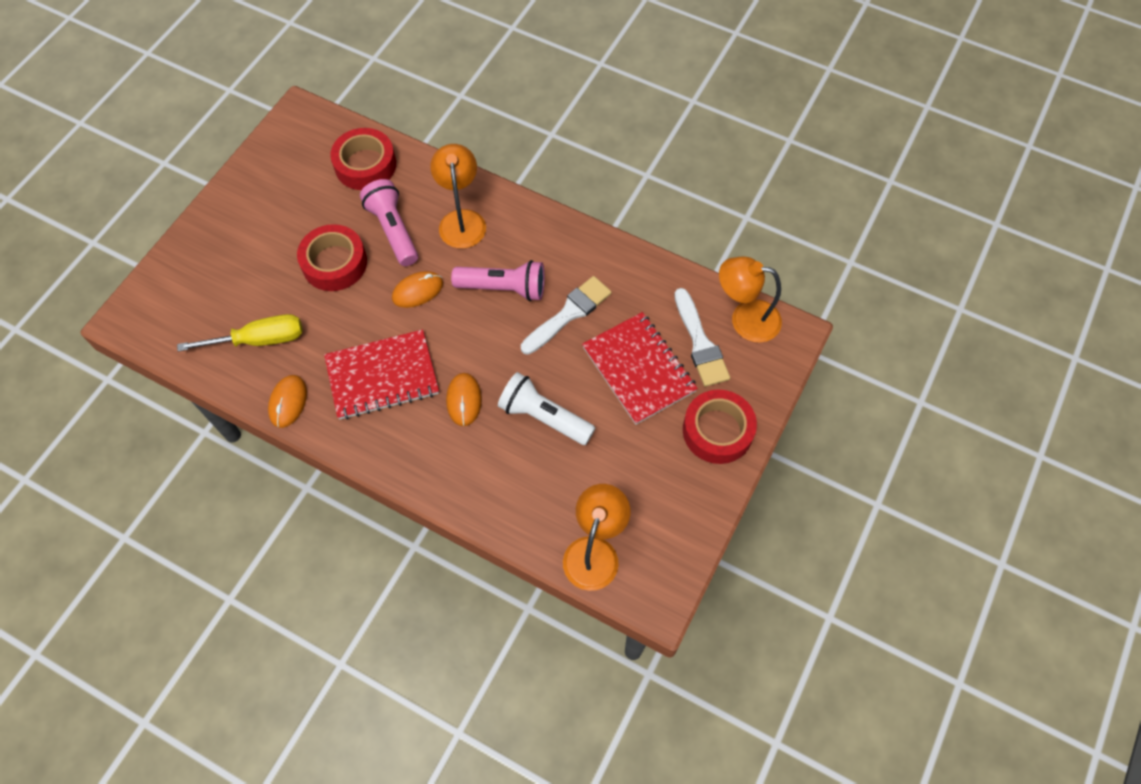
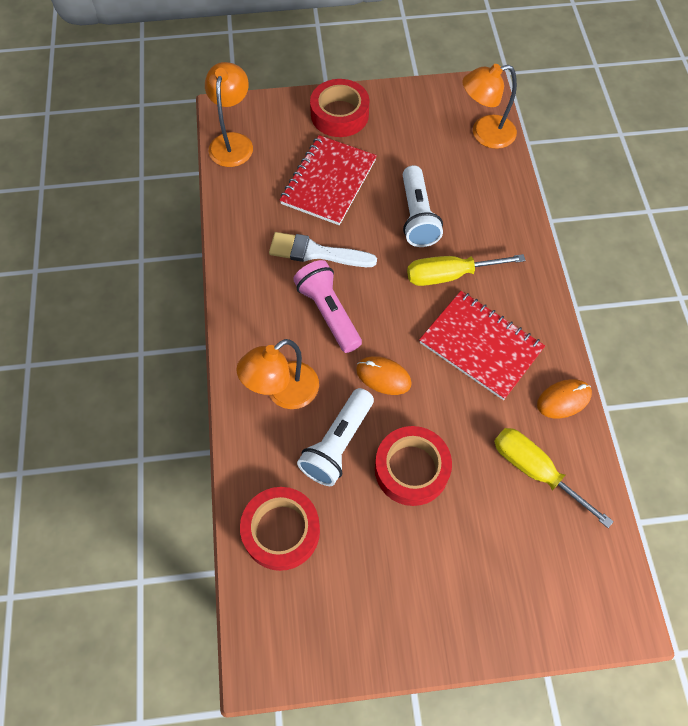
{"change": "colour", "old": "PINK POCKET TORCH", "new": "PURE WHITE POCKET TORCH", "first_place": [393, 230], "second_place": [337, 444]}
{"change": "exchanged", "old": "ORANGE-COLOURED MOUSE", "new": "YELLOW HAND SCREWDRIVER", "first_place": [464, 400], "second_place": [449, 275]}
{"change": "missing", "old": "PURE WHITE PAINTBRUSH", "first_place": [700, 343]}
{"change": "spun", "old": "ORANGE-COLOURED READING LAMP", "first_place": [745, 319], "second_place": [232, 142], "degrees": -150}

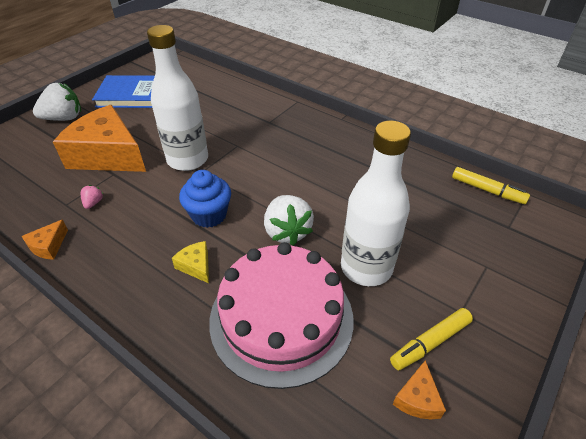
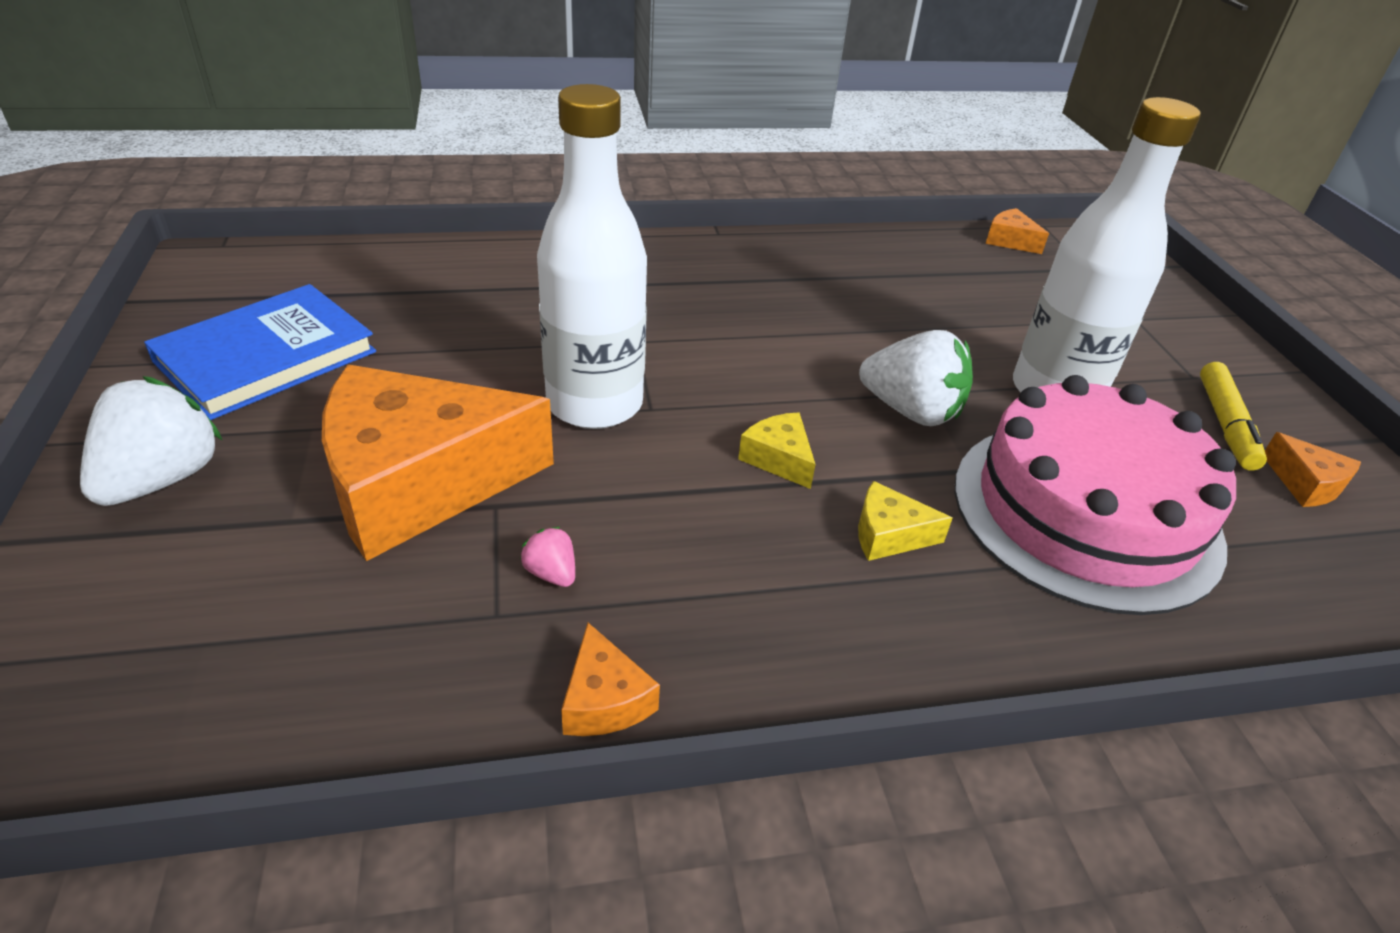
{"change": "exchanged", "old": "BLUE FAIRY CAKE", "new": "YELLOW CHEESE WEDGE", "first_place": [209, 215], "second_place": [779, 459]}
{"change": "exchanged", "old": "YELLOW MARKER PEN", "new": "ORANGE-COLOURED CHEESE WEDGE", "first_place": [487, 190], "second_place": [1010, 241]}

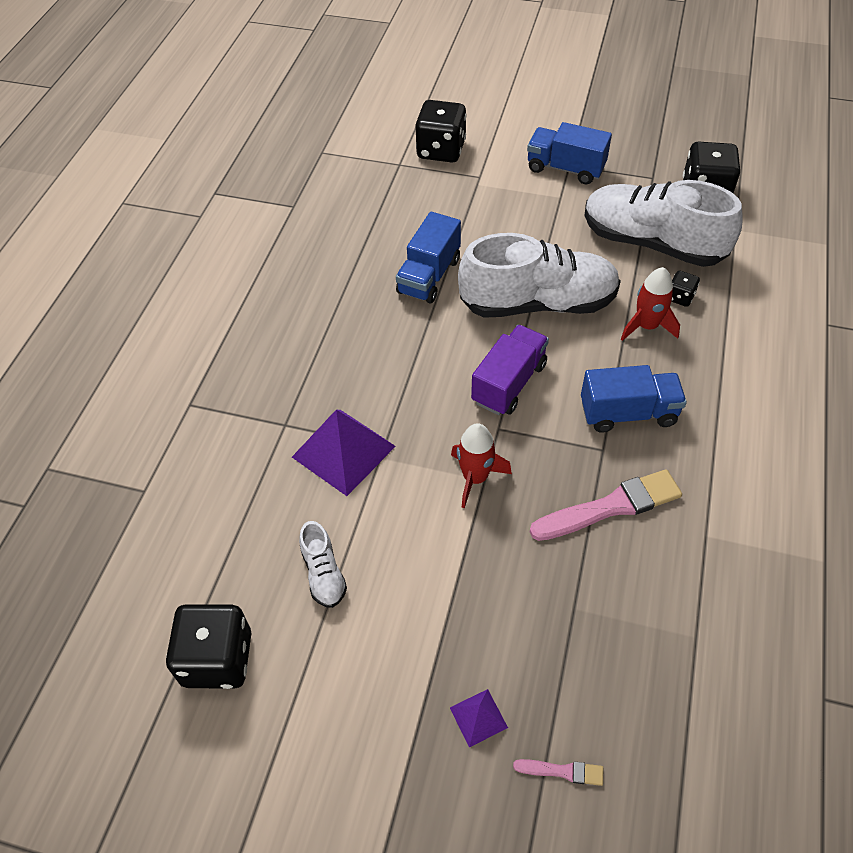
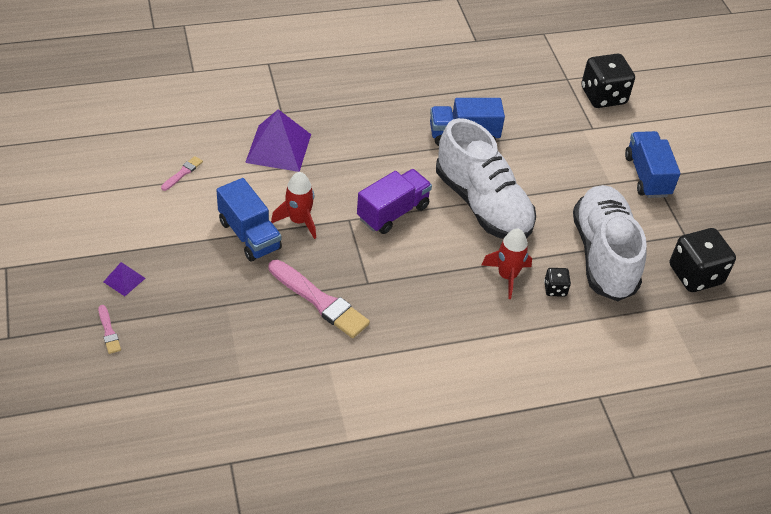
{"change": "missing", "old": "JET-BLACK DICE", "first_place": [218, 659]}
{"change": "exchanged", "old": "PURE WHITE LACE-UP SHOE", "new": "PINK PAINTBRUSH", "first_place": [323, 573], "second_place": [182, 173]}
{"change": "spun", "old": "ROYAL PURPLE TRUCK", "first_place": [509, 383], "second_place": [393, 212], "degrees": -45}
{"change": "relocated", "old": "BLUE TRUCK", "first_place": [628, 413], "second_place": [249, 235]}

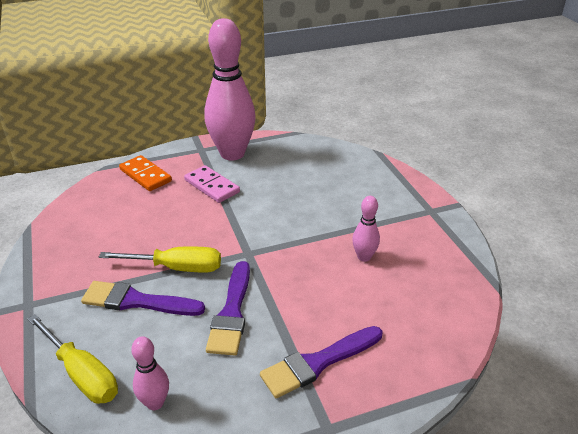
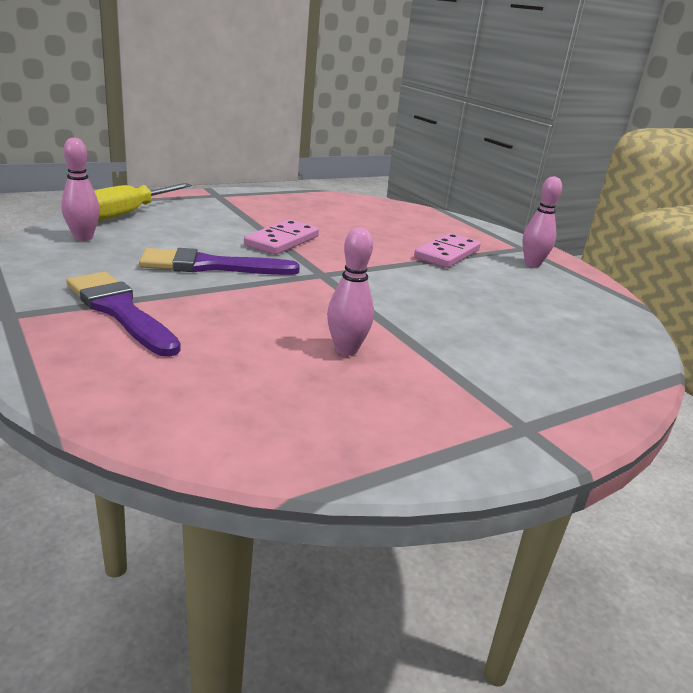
{"change": "missing", "old": "ROYAL PURPLE PAINTBRUSH", "first_place": [137, 301]}
{"change": "exchanged", "old": "YELLOW HAND SCREWDRIVER", "new": "PINK DOMINO PIECE", "first_place": [176, 268], "second_place": [282, 241]}
{"change": "missing", "old": "ORANGE-COLOURED DOMINO PIECE", "first_place": [145, 175]}
{"change": "size", "old": "PINK TENPIN", "first_place": [232, 154], "second_place": [532, 264], "factor": 0.44}

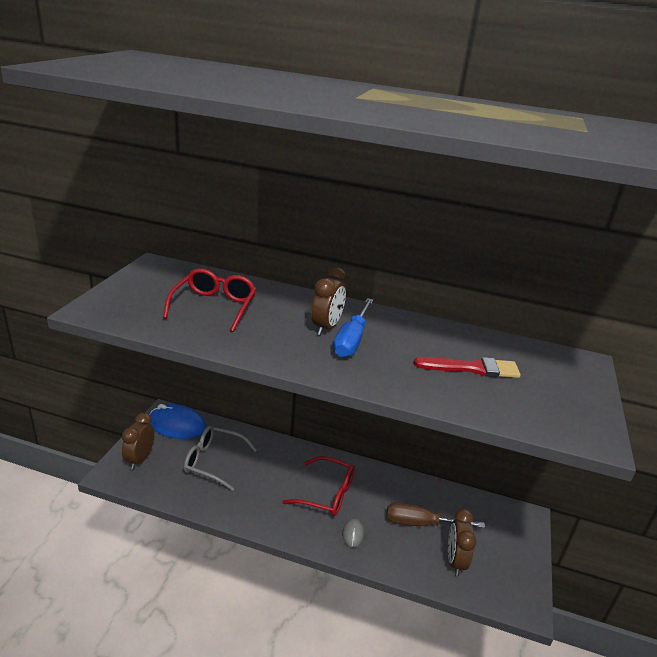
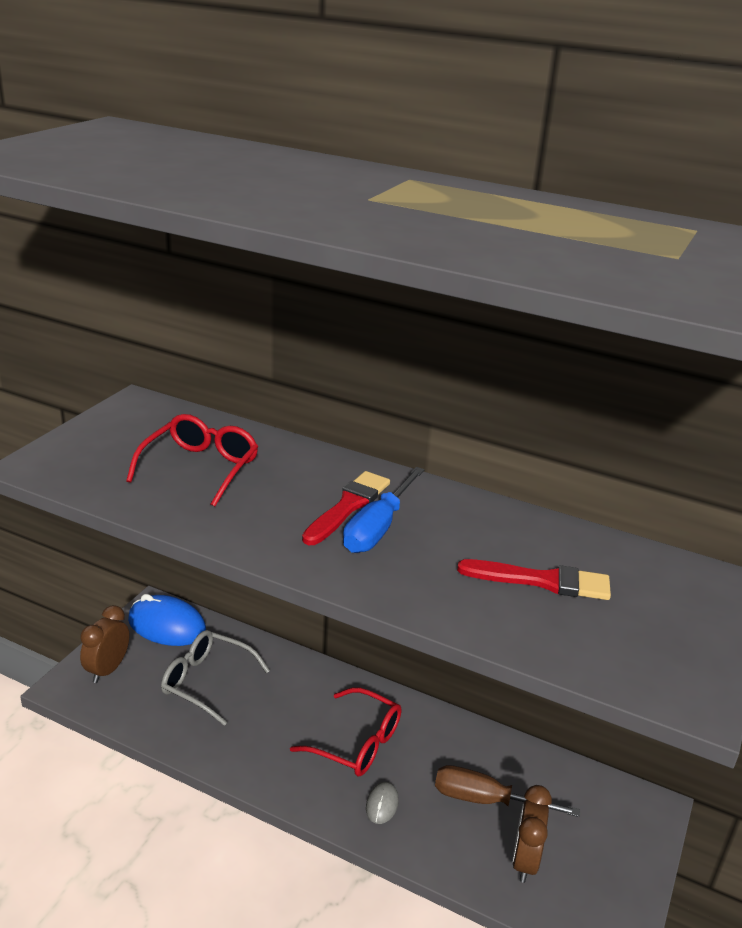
{"change": "exchanged", "old": "BROWN CLOCK", "new": "CRIMSON PAINTBRUSH", "first_place": [326, 327], "second_place": [348, 506]}

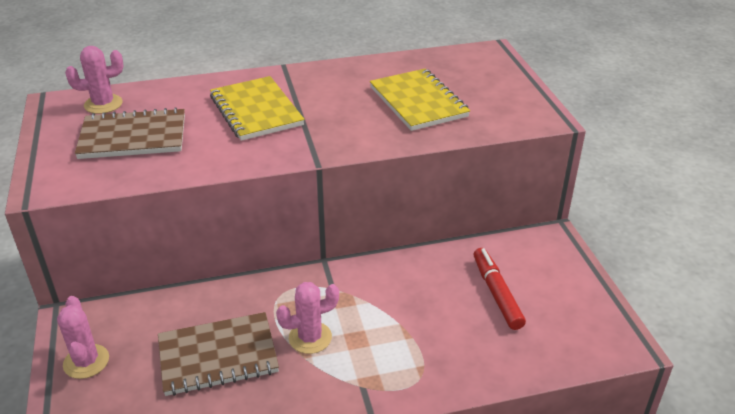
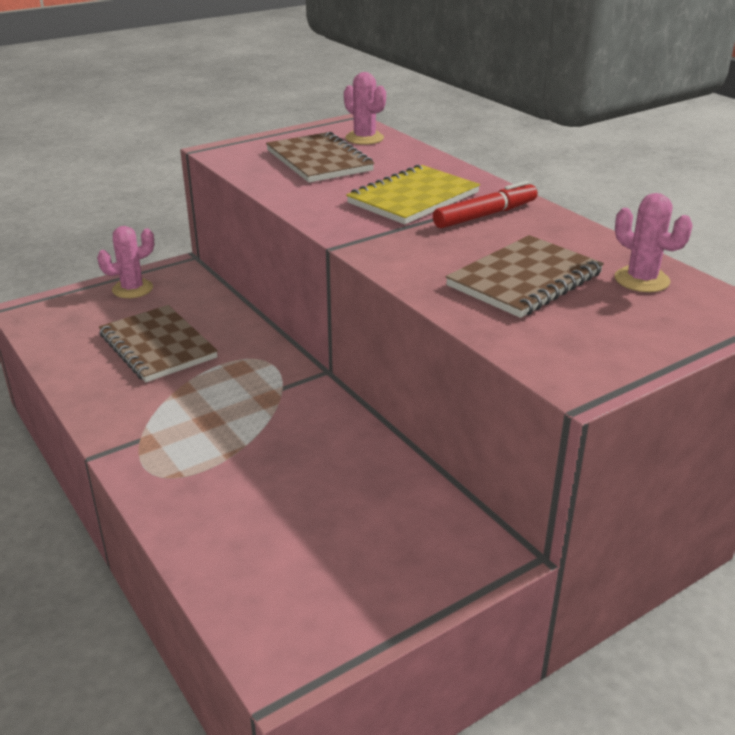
{"change": "relocated", "old": "PINK SAGUARO CACTUS", "first_place": [310, 338], "second_place": [641, 280]}
{"change": "colour", "old": "YELLOW NOTEBOOK", "new": "BROWN NOTEBOOK", "first_place": [418, 102], "second_place": [525, 280]}
{"change": "relocated", "old": "CRIMSON MARKER PEN", "first_place": [496, 293], "second_place": [485, 215]}

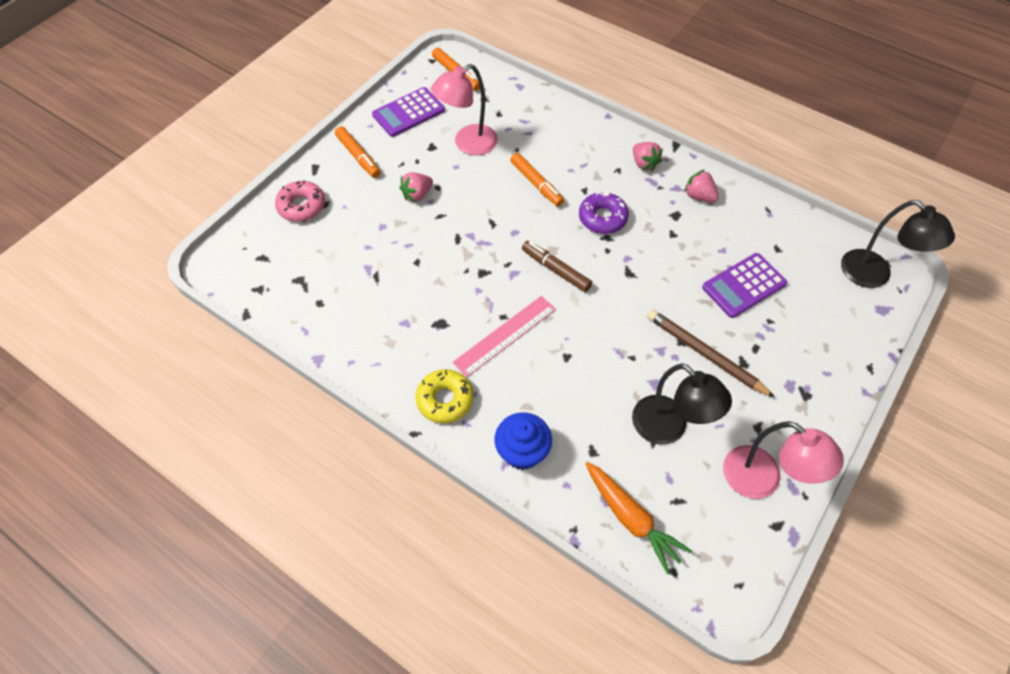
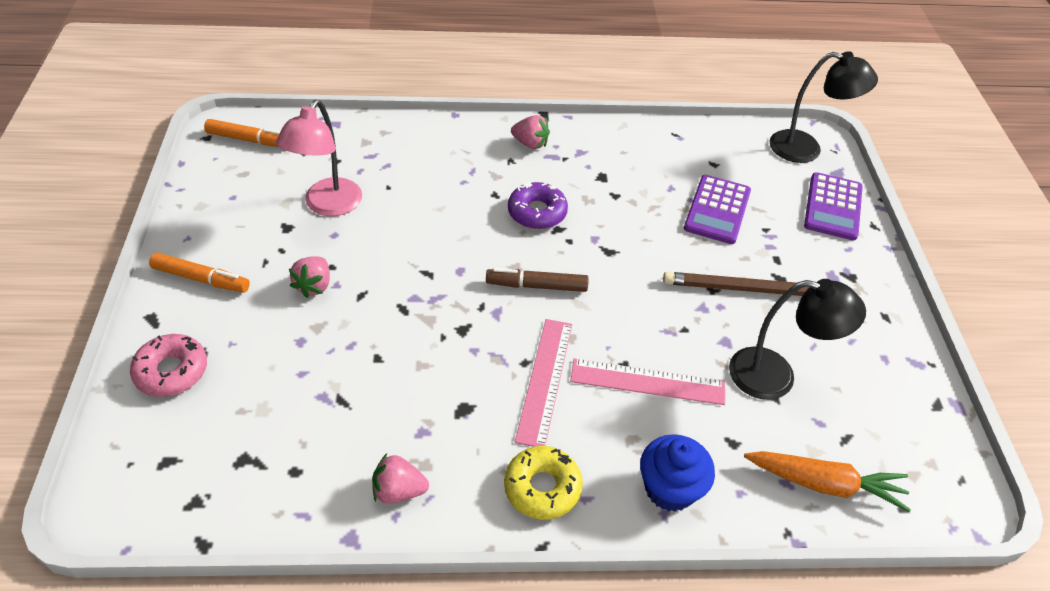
{"change": "relocated", "old": "ROYAL PURPLE POCKET CALCULATOR", "first_place": [408, 113], "second_place": [833, 207]}
{"change": "missing", "old": "ORANGE-COLOURED MARKER PEN", "first_place": [536, 184]}
{"change": "relocated", "old": "PINK STRAWBERRY", "first_place": [699, 196], "second_place": [399, 491]}
{"change": "missing", "old": "PINK READING LAMP", "first_place": [762, 480]}
{"change": "appeared", "new": "PINK RULER", "second_place": [647, 382]}

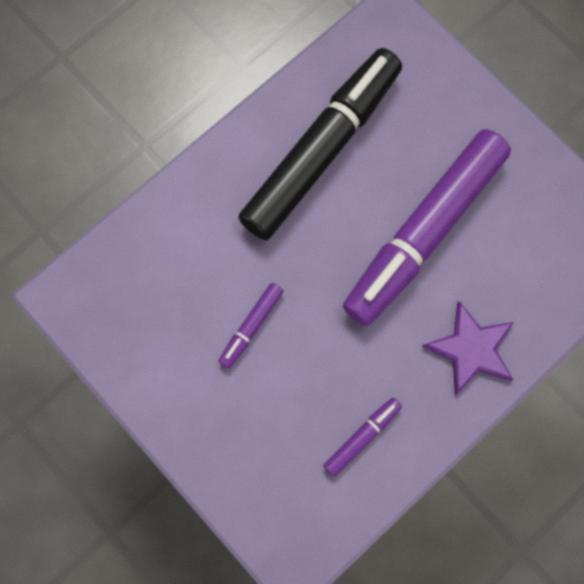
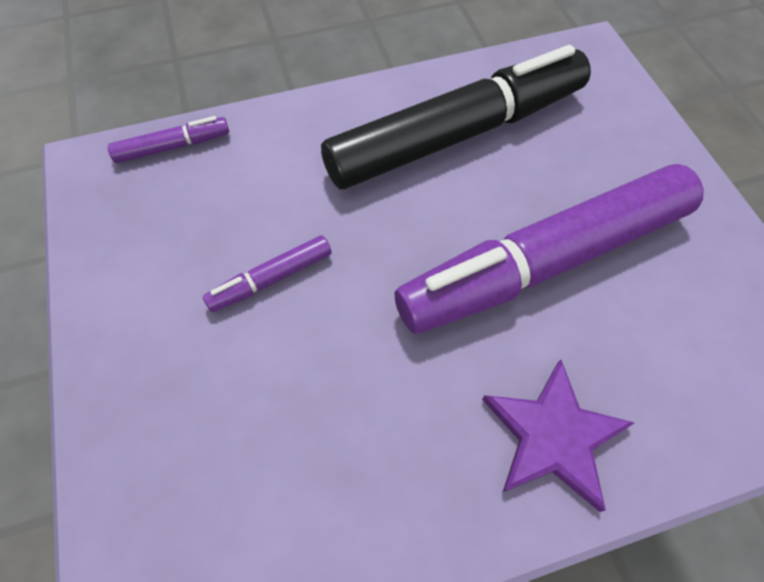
{"change": "relocated", "old": "ROYAL PURPLE MARKER PEN", "first_place": [362, 437], "second_place": [173, 147]}

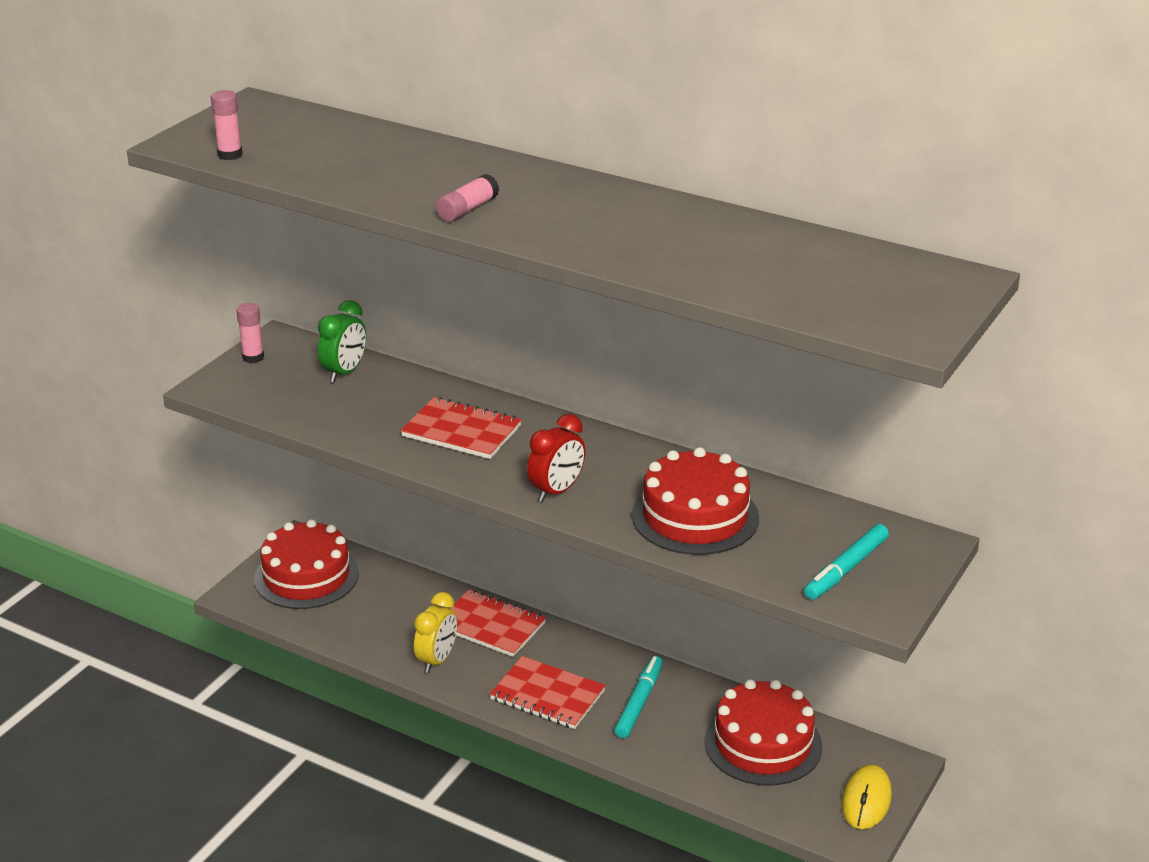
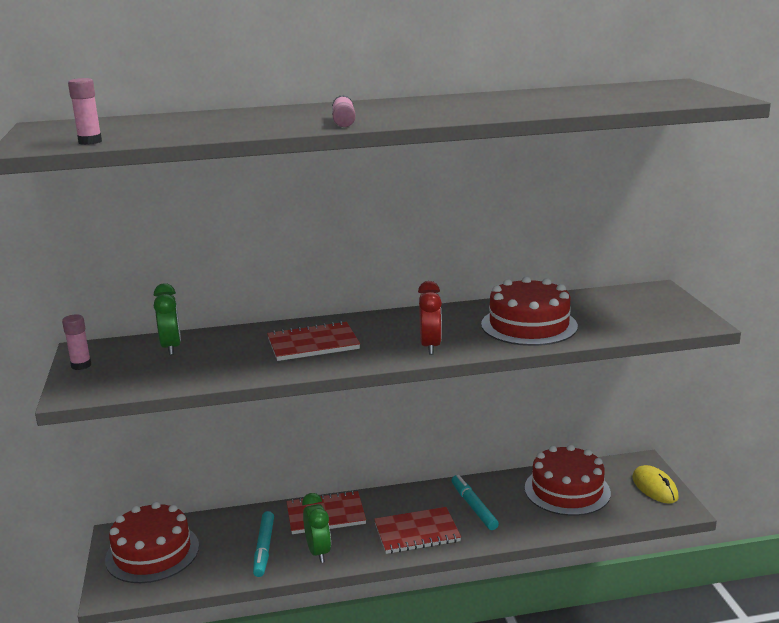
{"change": "colour", "old": "YELLOW CLOCK", "new": "EMERALD CLOCK", "first_place": [437, 660], "second_place": [318, 552]}
{"change": "relocated", "old": "TEAL MARKER PEN", "first_place": [846, 569], "second_place": [264, 548]}

